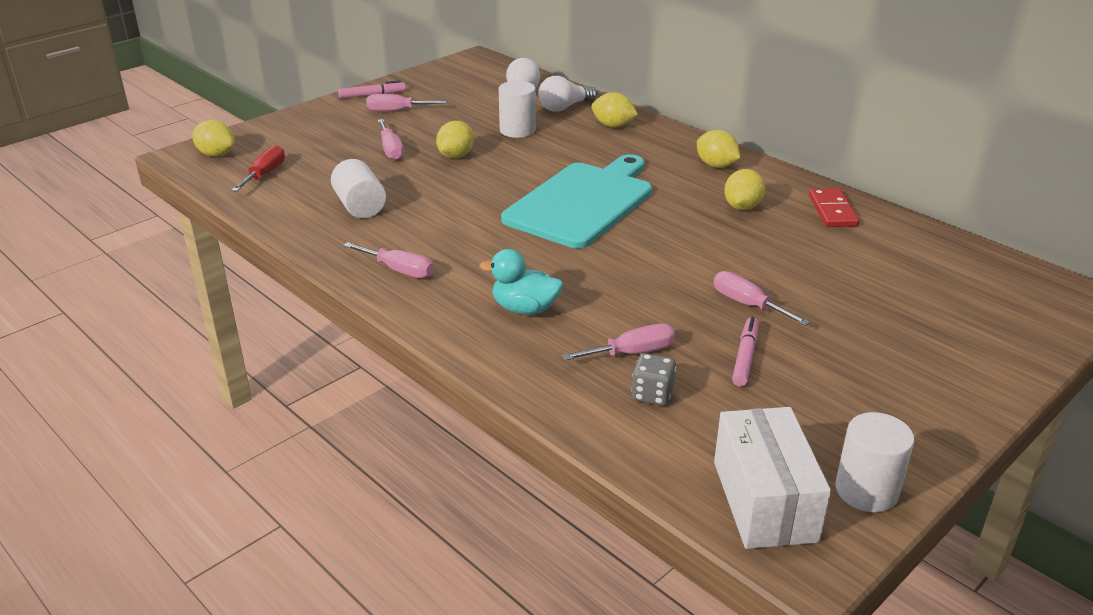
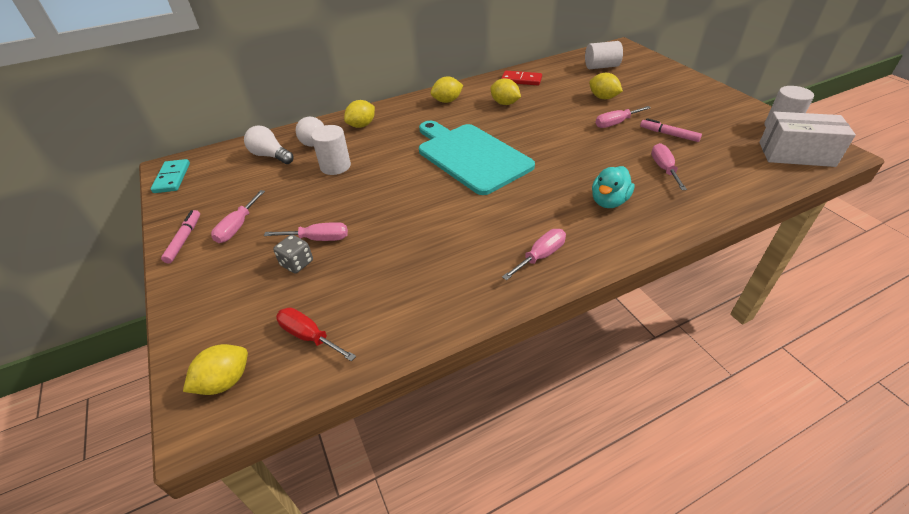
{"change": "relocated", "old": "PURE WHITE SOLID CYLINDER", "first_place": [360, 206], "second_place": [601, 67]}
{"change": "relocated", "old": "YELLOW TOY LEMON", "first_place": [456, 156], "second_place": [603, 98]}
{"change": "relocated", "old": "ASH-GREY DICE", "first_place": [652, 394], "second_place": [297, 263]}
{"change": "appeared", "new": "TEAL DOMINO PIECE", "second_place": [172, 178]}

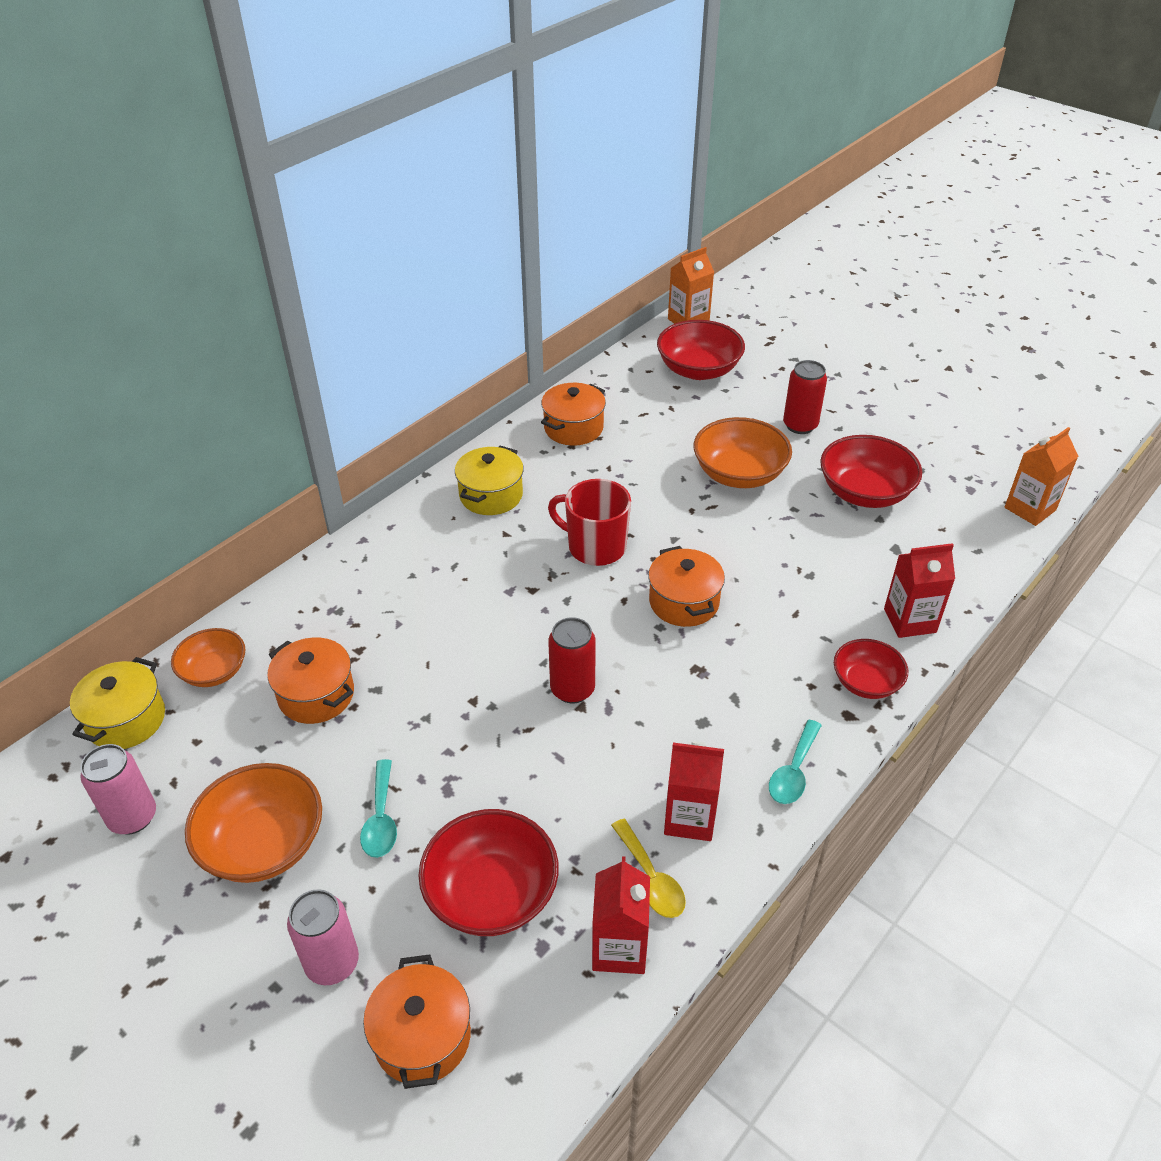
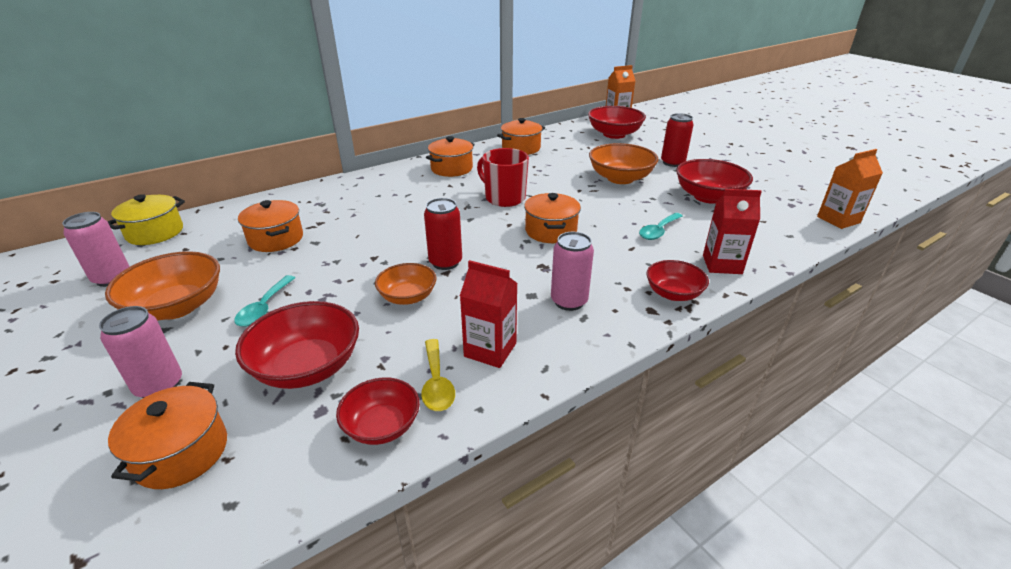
{"change": "relocated", "old": "ORANGE-COLOURED SERVING BOWL", "first_place": [214, 671], "second_place": [408, 297]}
{"change": "colour", "old": "YELLOW POT", "new": "ORANGE-COLOURED POT", "first_place": [491, 495], "second_place": [451, 169]}
{"change": "exchanged", "old": "CRIMSON MILK CARTON", "new": "CRIMSON SERVING BOWL", "first_place": [619, 948], "second_place": [382, 426]}
{"change": "relocated", "old": "TEAL SPOON", "first_place": [793, 771], "second_place": [658, 231]}
{"change": "appeared", "new": "PINK CAN", "second_place": [569, 301]}

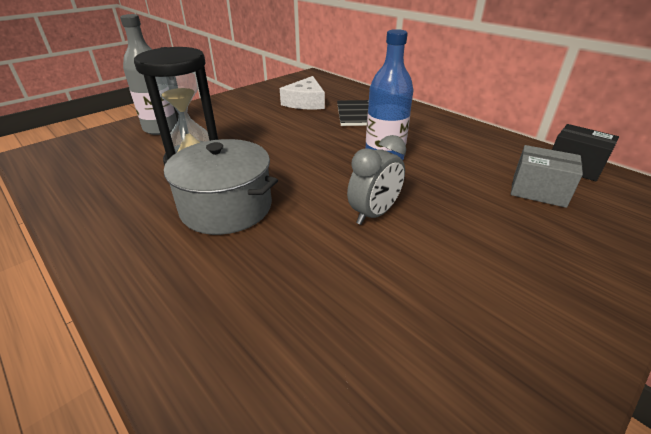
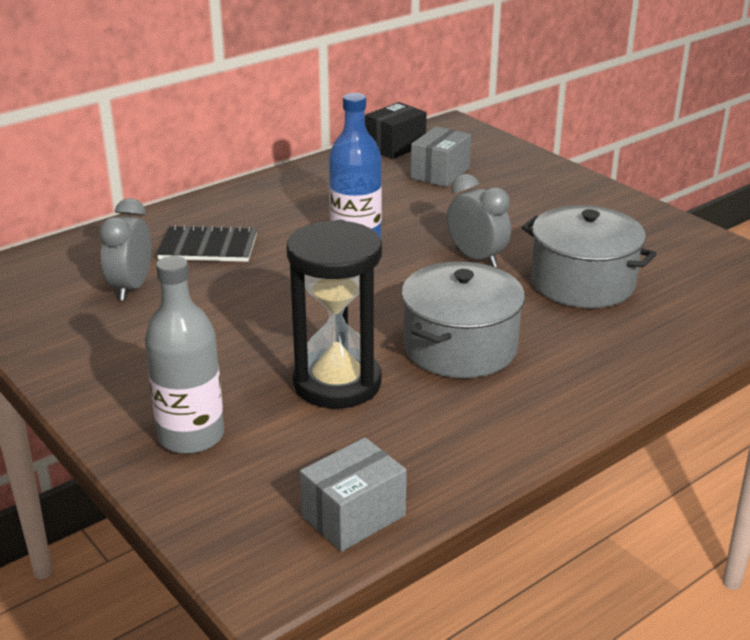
{"change": "exchanged", "old": "PURE WHITE CHEESE WEDGE", "new": "ASH-GREY CLOCK", "first_place": [305, 102], "second_place": [131, 288]}
{"change": "appeared", "new": "ASH-GREY BOX", "second_place": [354, 516]}
{"change": "appeared", "new": "ASH-GREY POT", "second_place": [582, 282]}

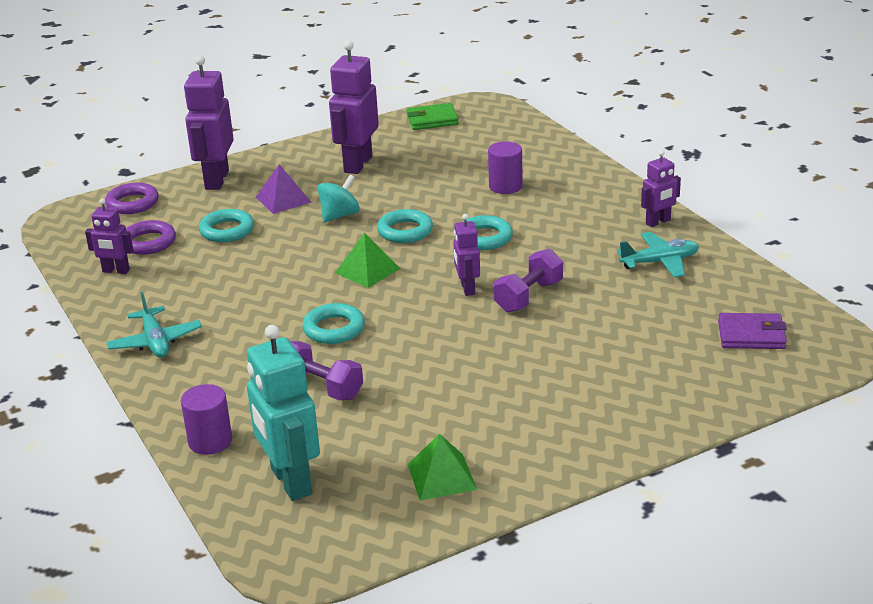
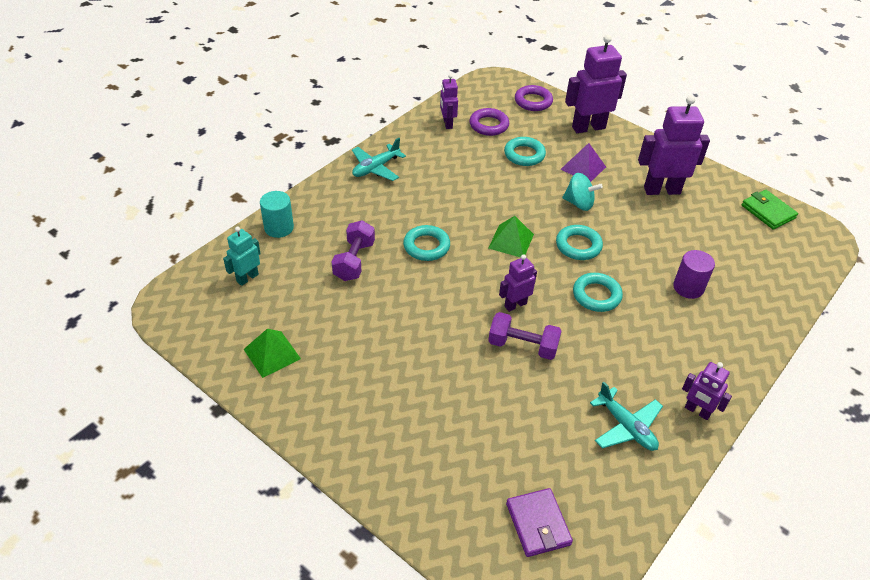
{"change": "colour", "old": "ROYAL PURPLE SOLID CYLINDER", "new": "TEAL SOLID CYLINDER", "first_place": [210, 441], "second_place": [279, 228]}
{"change": "size", "old": "TEAL ROBOT", "first_place": [290, 482], "second_place": [247, 278], "factor": 0.55}

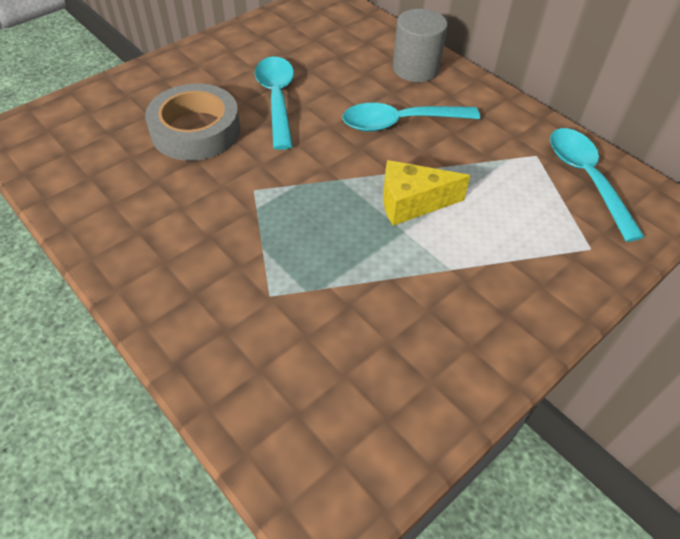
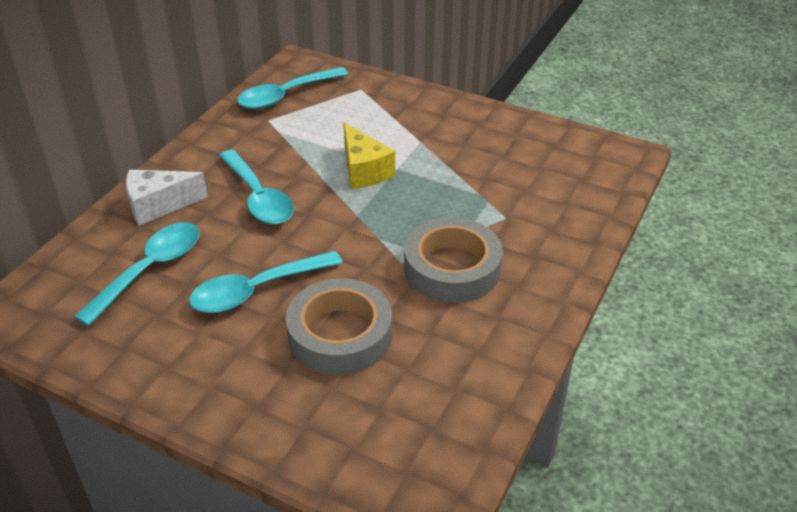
{"change": "exchanged", "old": "ASH-GREY SOLID CYLINDER", "new": "PURE WHITE CHEESE WEDGE", "first_place": [415, 69], "second_place": [159, 205]}
{"change": "appeared", "new": "TEAL SPOON", "second_place": [150, 270]}
{"change": "appeared", "new": "ASH-GREY STICKY TAPE", "second_place": [452, 268]}

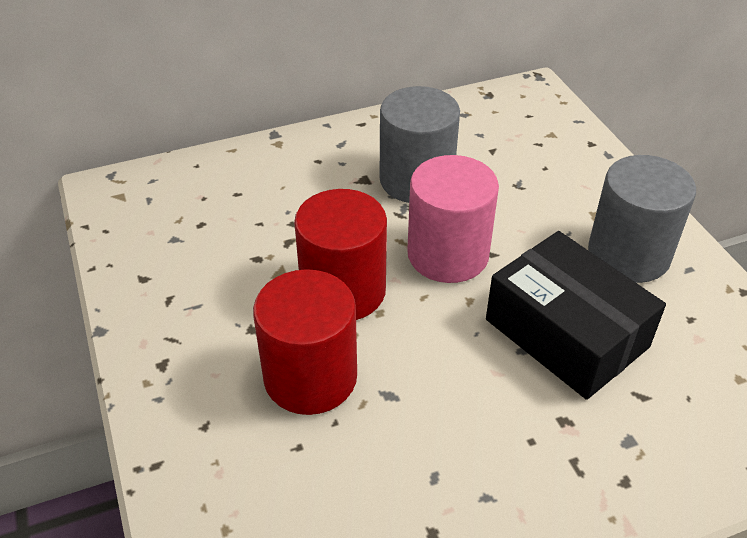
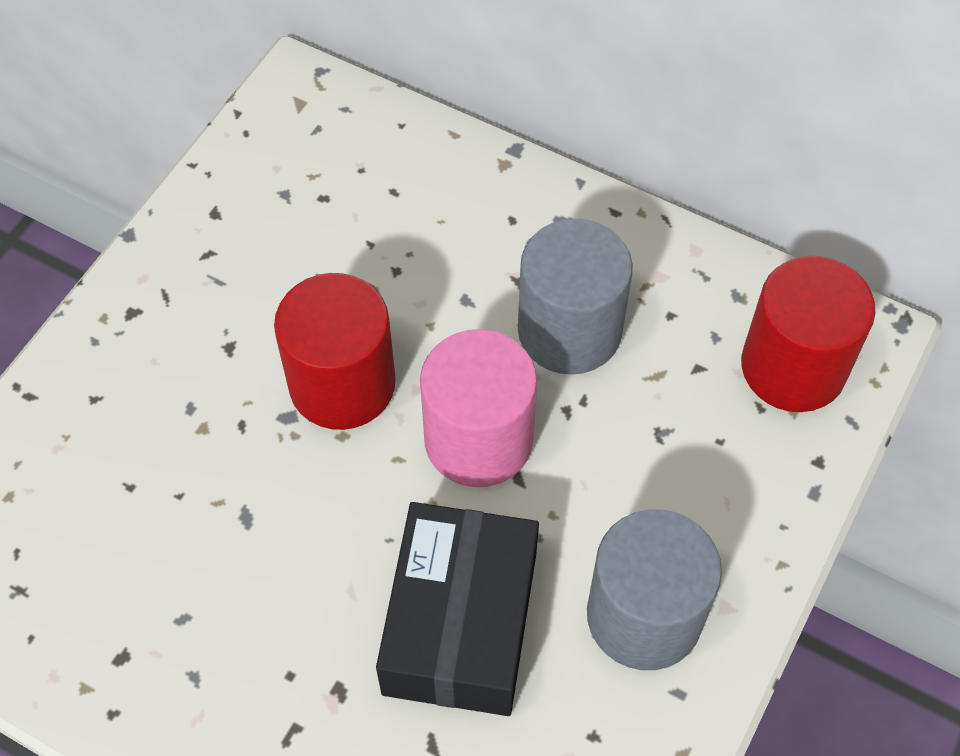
{"change": "relocated", "old": "CRIMSON SOLID CYLINDER", "first_place": [310, 377], "second_place": [793, 367]}

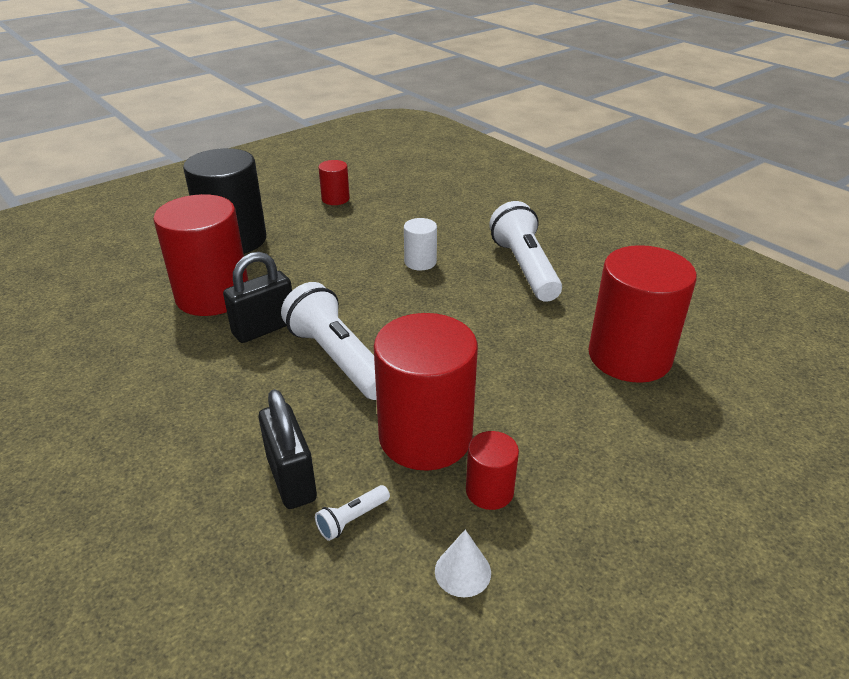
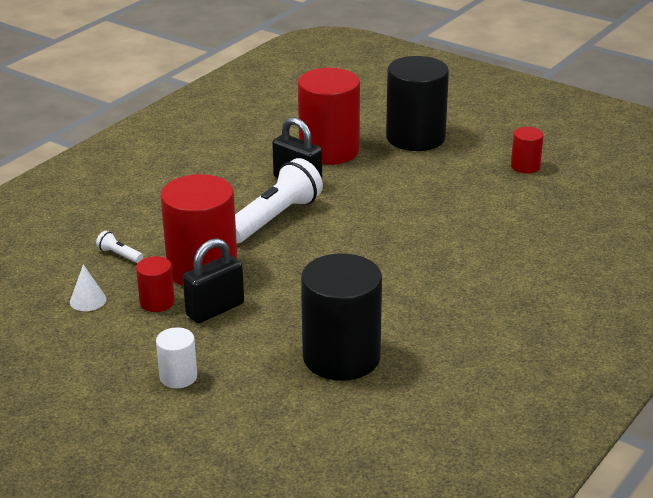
{"change": "relocated", "old": "JET-BLACK PADLOCK", "first_place": [291, 479], "second_place": [215, 309]}
{"change": "relocated", "old": "PURE WHITE SOLID CYLINDER", "first_place": [420, 262], "second_place": [178, 377]}
{"change": "missing", "old": "PURE WHITE POCKET TORCH", "first_place": [525, 268]}
{"change": "colour", "old": "CRIMSON SOLID CYLINDER", "new": "JET-BLACK SOLID CYLINDER", "first_place": [629, 356], "second_place": [341, 357]}

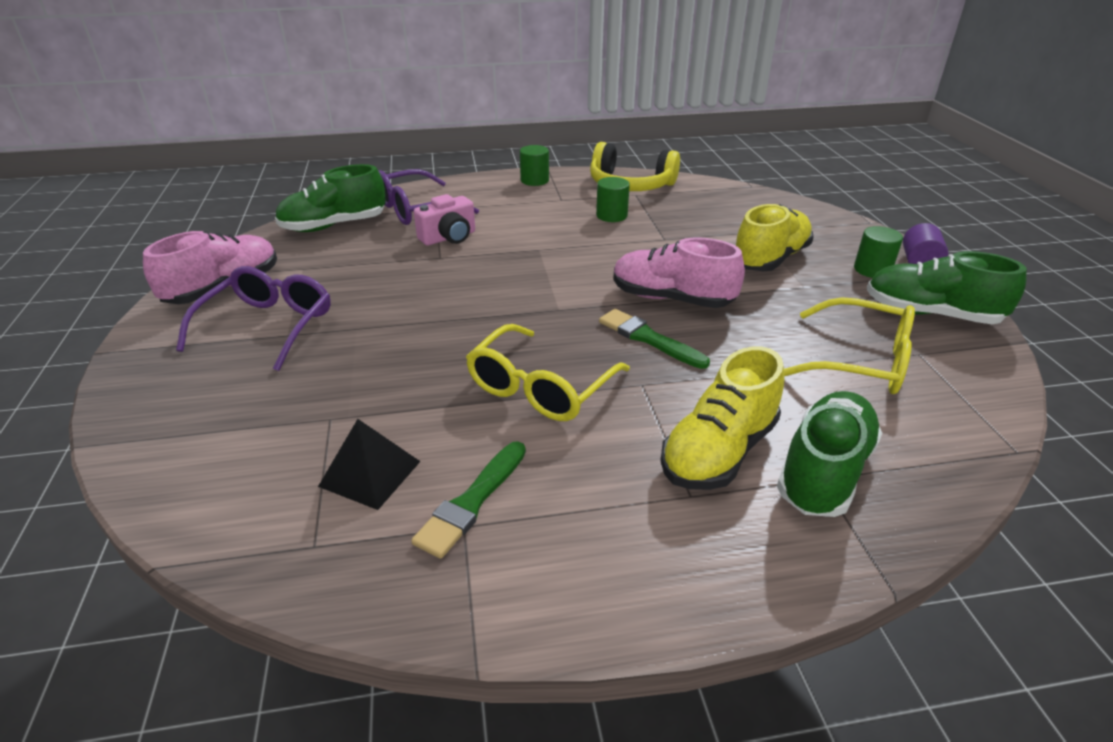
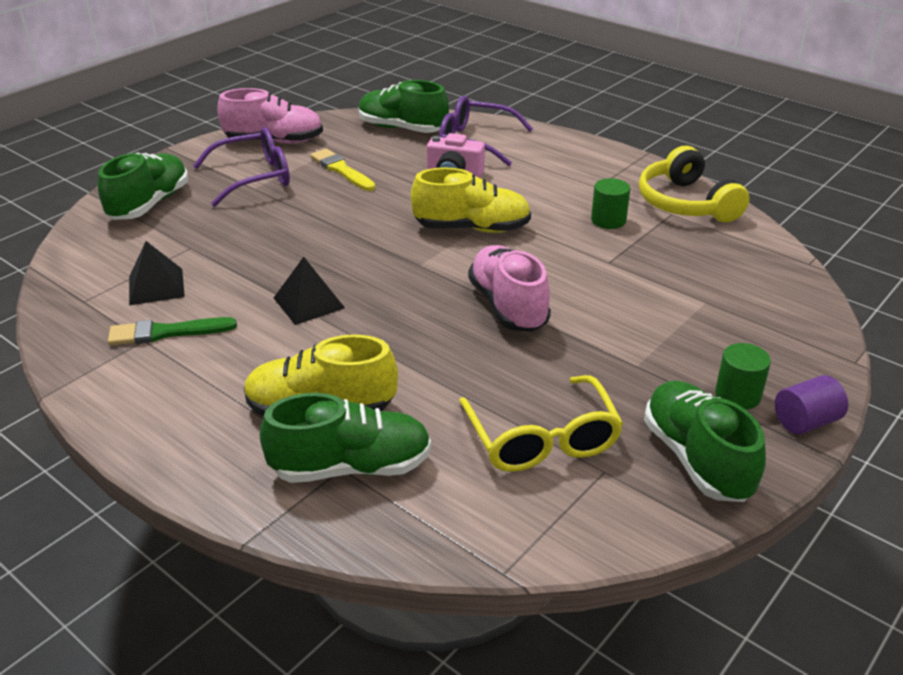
{"change": "exchanged", "old": "YELLOW SPECTACLES", "new": "JET-BLACK PYRAMID", "first_place": [540, 388], "second_place": [309, 303]}
{"change": "missing", "old": "EMERALD SOLID CYLINDER", "first_place": [534, 180]}
{"change": "missing", "old": "EMERALD PAINTBRUSH", "first_place": [648, 338]}
{"change": "relocated", "old": "YELLOW LACE-UP SHOE", "first_place": [770, 259], "second_place": [472, 228]}
{"change": "appeared", "new": "EMERALD LACE-UP SHOE", "second_place": [149, 204]}
{"change": "appeared", "new": "YELLOW PAINTBRUSH", "second_place": [341, 170]}

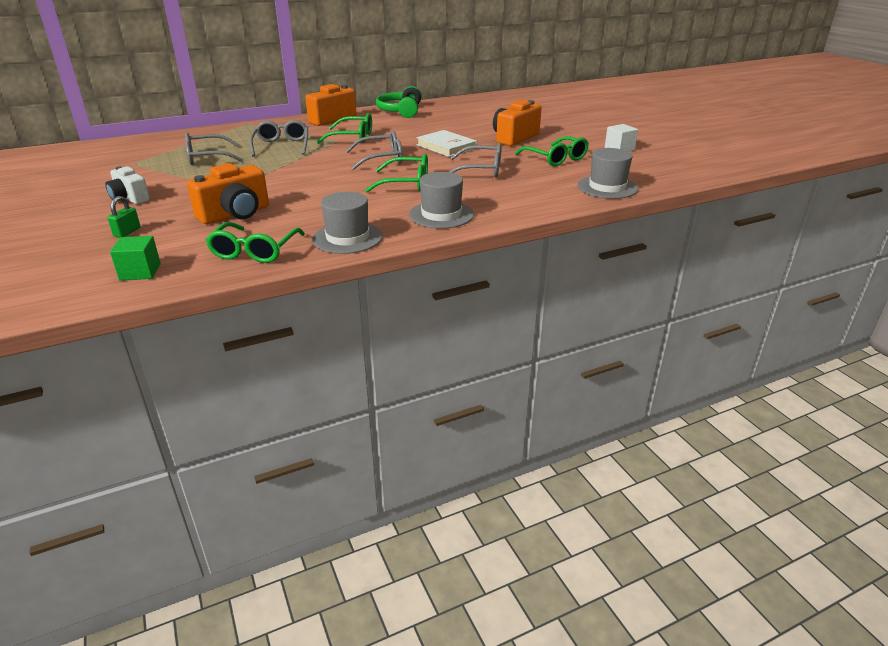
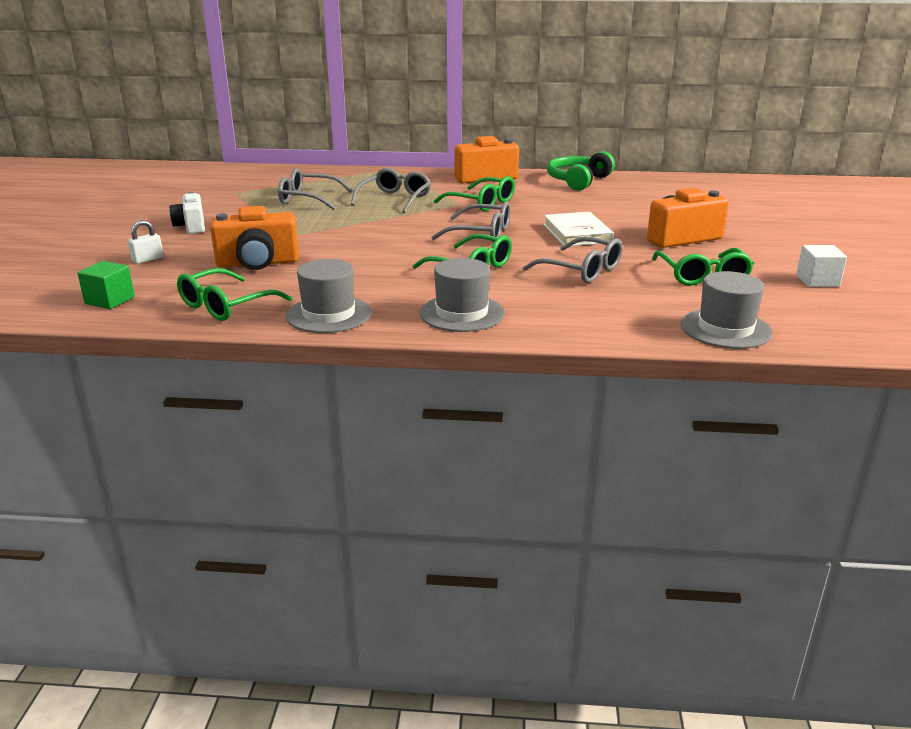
{"change": "colour", "old": "EMERALD PADLOCK", "new": "PURE WHITE PADLOCK", "first_place": [127, 232], "second_place": [148, 259]}

